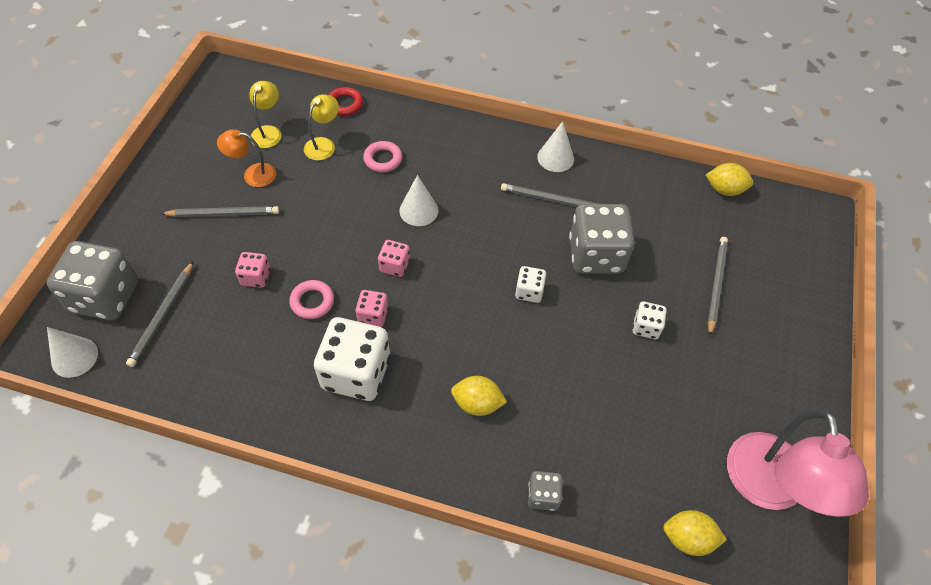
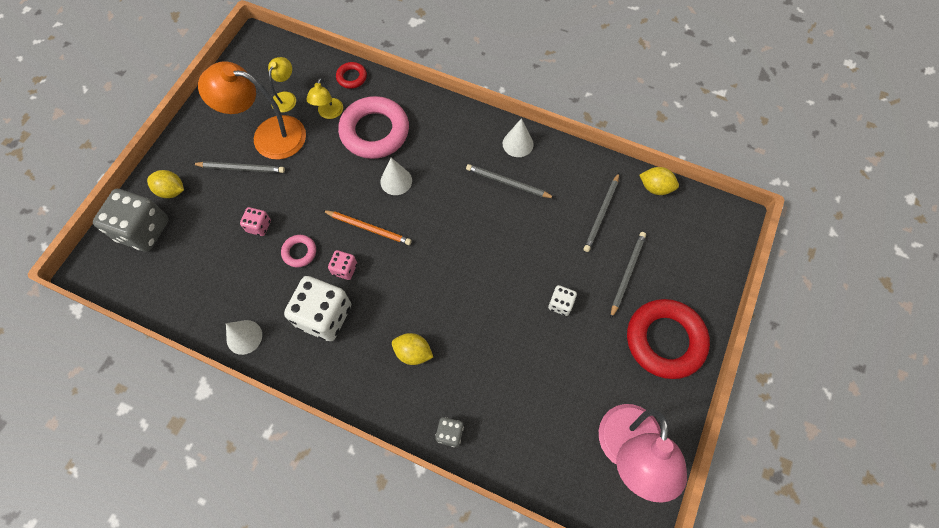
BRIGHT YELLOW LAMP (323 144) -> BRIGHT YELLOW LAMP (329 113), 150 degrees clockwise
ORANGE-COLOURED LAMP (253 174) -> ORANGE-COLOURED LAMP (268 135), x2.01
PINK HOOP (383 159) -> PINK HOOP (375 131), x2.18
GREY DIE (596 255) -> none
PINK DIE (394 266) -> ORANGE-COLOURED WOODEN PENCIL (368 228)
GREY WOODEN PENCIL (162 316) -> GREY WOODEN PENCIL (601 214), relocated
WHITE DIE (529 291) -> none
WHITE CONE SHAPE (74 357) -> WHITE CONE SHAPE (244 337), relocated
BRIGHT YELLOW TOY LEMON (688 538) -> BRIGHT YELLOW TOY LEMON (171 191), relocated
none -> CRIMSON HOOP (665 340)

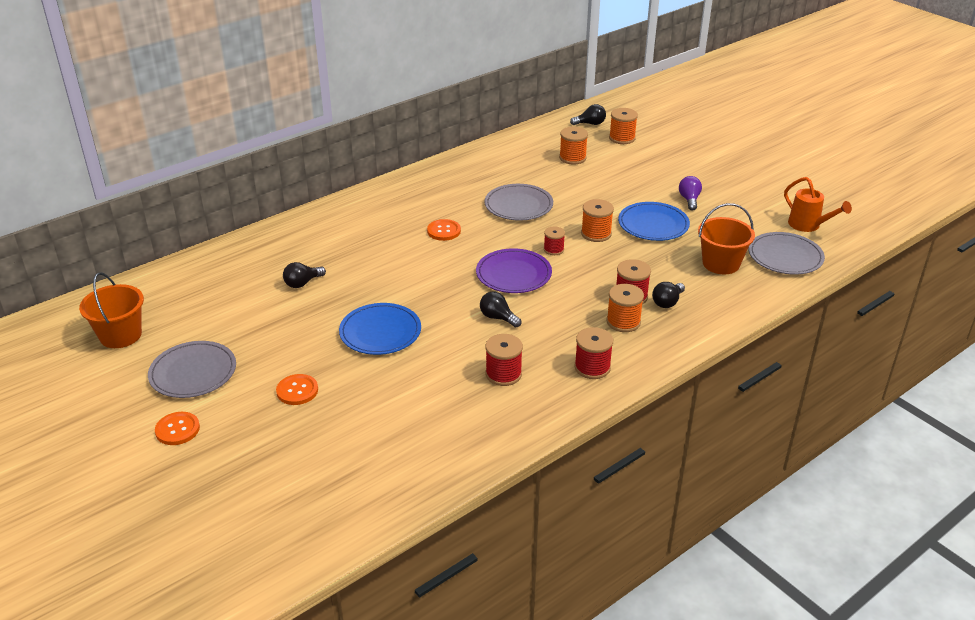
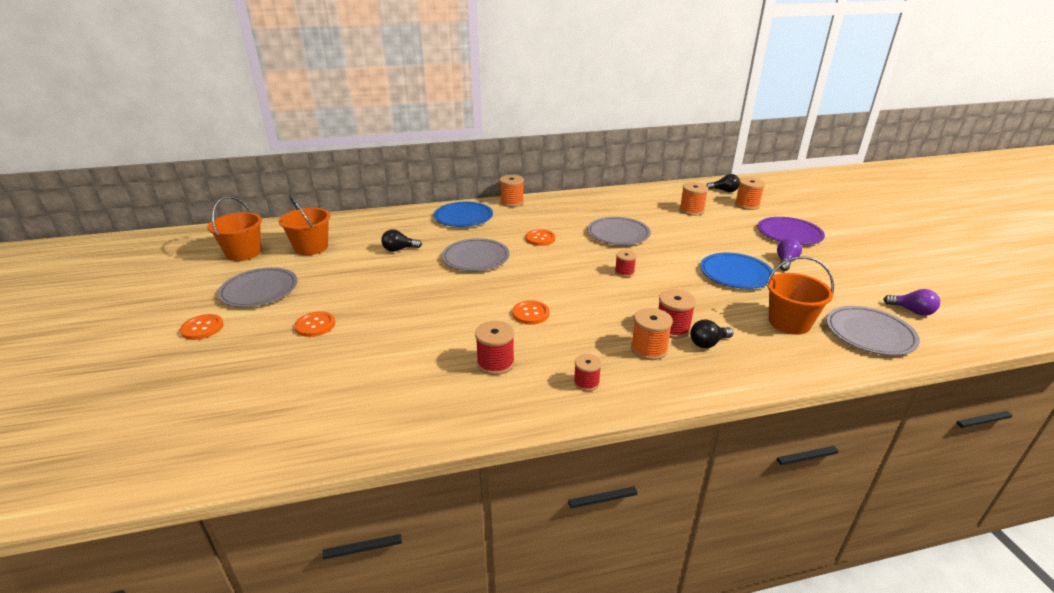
ORANGE-COLOURED WATERING POT (808 225) -> VIOLET LIGHT BULB (912 311)
ORANGE-COLOURED REEL OF THREAD (596 234) -> ORANGE-COLOURED REEL OF THREAD (512 202), relocated
VIOLET FLAT DISH (513 274) -> VIOLET FLAT DISH (789 234), relocated
BLACK LIGHT BULB (498 318) -> ORANGE-COLOURED SHIRT BUTTON (530 313)
BLUE FLAT DISH (380 332) -> BLUE FLAT DISH (463 217), relocated
CRIMSON REEL OF THREAD (592 367) -> CRIMSON REEL OF THREAD (586 383), x0.66
none -> ORANGE-COLOURED PAIL (311 247)
none -> GREY FLAT DISH (475 258)

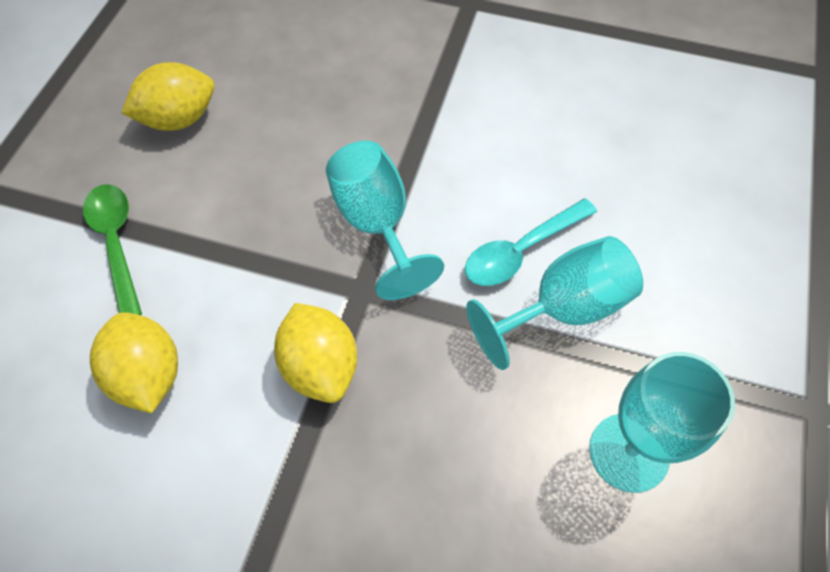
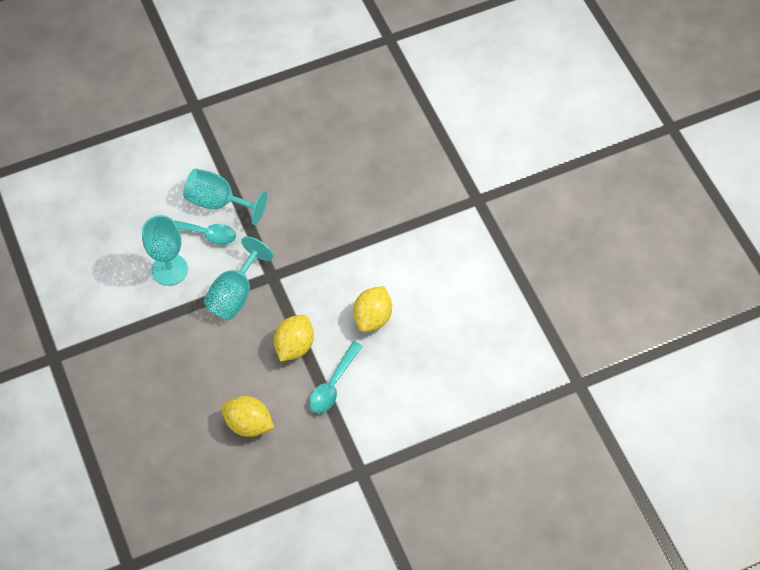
EMERALD SPOON (116 244) -> TEAL SPOON (333 384)
BRIGHT YELLOW TOY LEMON (320 366) -> BRIGHT YELLOW TOY LEMON (294 346), relocated
TEAL GOBLET (629 452) -> TEAL GOBLET (169 269), relocated

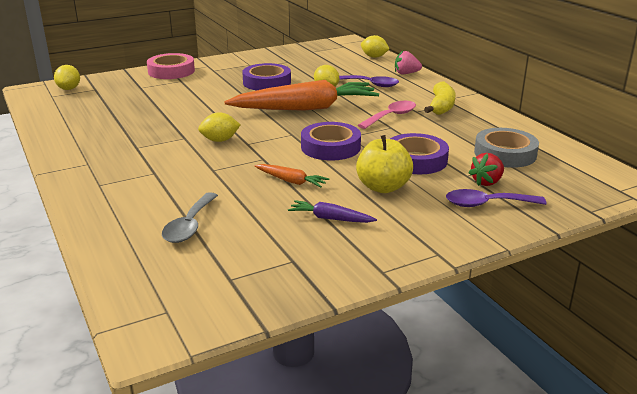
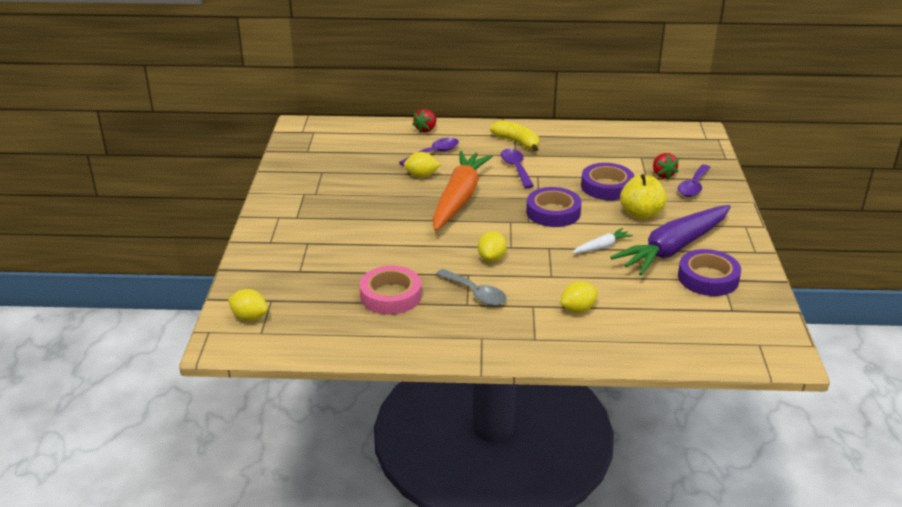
BRIGHT YELLOW TOY LEMON (374 57) -> BRIGHT YELLOW TOY LEMON (578 309), relocated
PINK BERRY (406 73) -> CRIMSON BERRY (426 129)
PINK TAPE (171 71) -> PINK TAPE (390 295), relocated
VIOLET TAPE (267 82) -> VIOLET TAPE (708 278), relocated
PINK SPOON (391 116) -> VIOLET SPOON (516 168)
GREY TAPE (505 154) -> none
ORANGE-COLOURED ROOT VEGETABLE (291 181) -> WHITE ROOT VEGETABLE (601 247)
GREY SPOON (189 226) -> GREY SPOON (476 293), relocated
VIOLET ROOT VEGETABLE (330 218) -> VIOLET ROOT VEGETABLE (674 248), x2.34

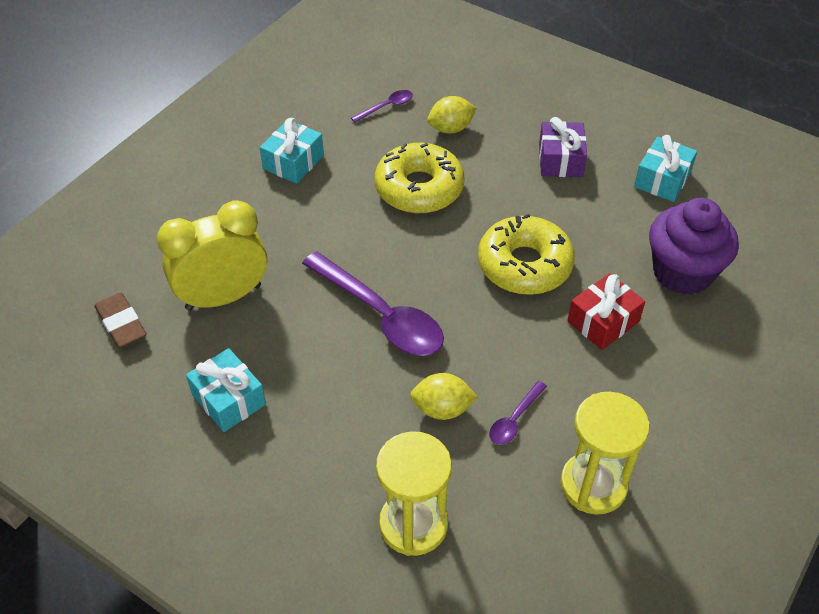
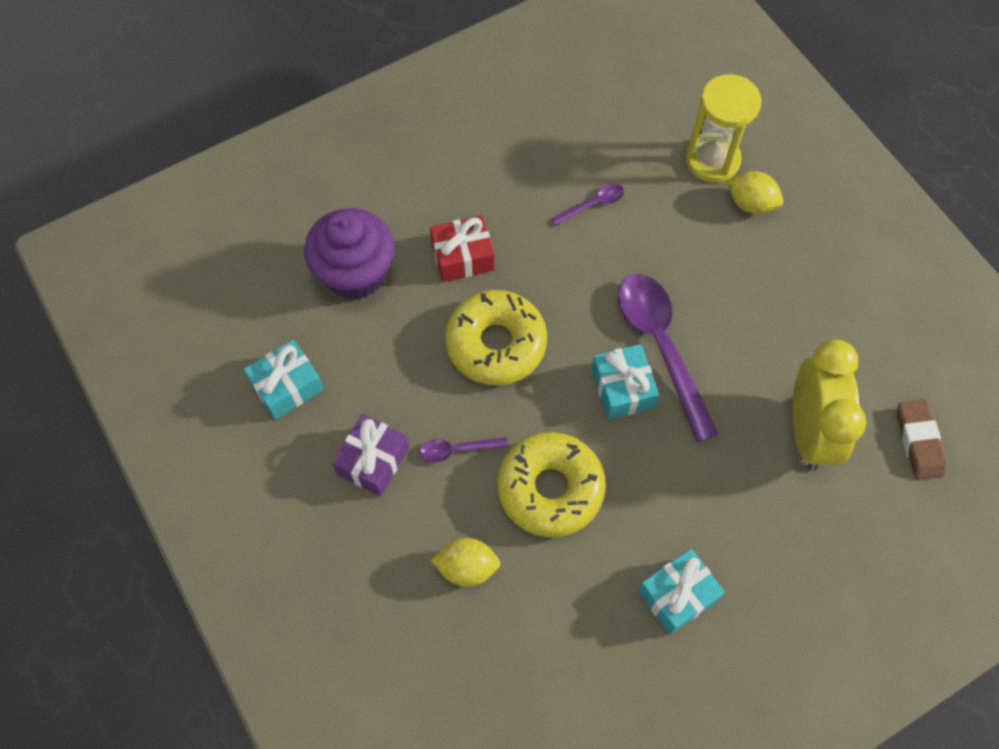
VIOLET SPOON (387 107) -> VIOLET SPOON (457 450), relocated
BRIGHT YELLOW ALARM CLOCK (223 297) -> BRIGHT YELLOW ALARM CLOCK (809 431), 90 degrees counterclockwise
TEAL WRAPPED GIFT (228 399) -> TEAL WRAPPED GIFT (622 388), relocated
BRIGHT YELLOW TOY LEMON (442 409) -> BRIGHT YELLOW TOY LEMON (751 204), relocated
BRIGHT YELLOW SANDGLASS (593 485) -> none

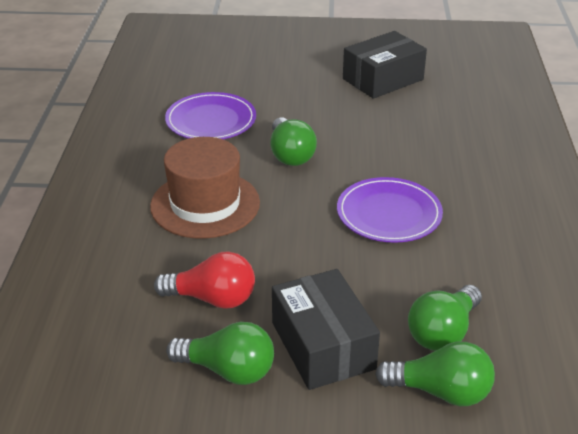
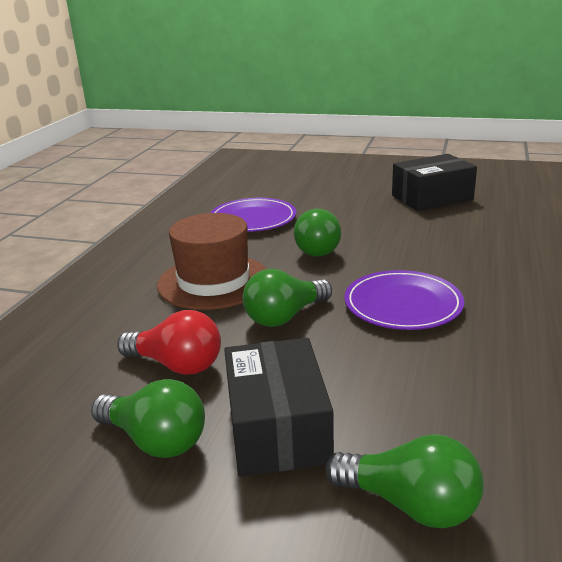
EMERALD LIGHT BULB (443 332) -> EMERALD LIGHT BULB (285 316), relocated

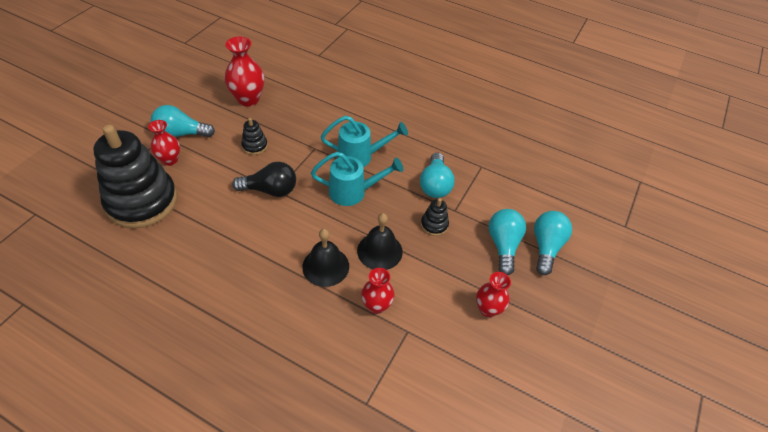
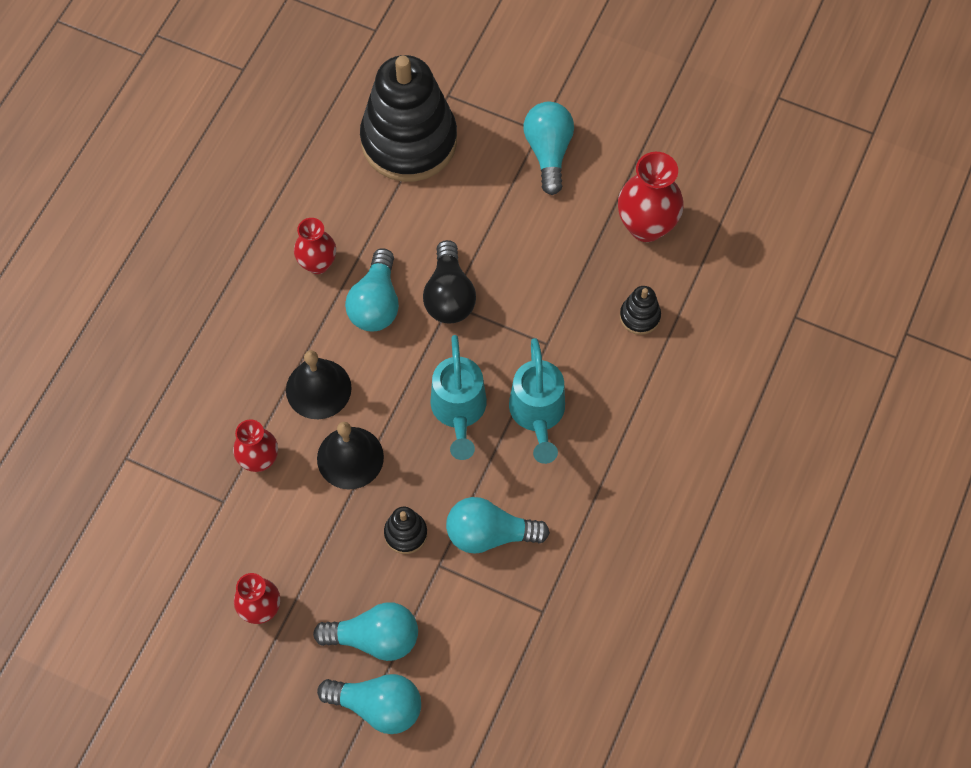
BLACK STACKING RINGS (255 146) -> BLACK STACKING RINGS (639 316), relocated
CRIMSON VASE (170 160) -> CRIMSON VASE (317 263), relocated
none -> TEAL LIGHT BULB (376 303)

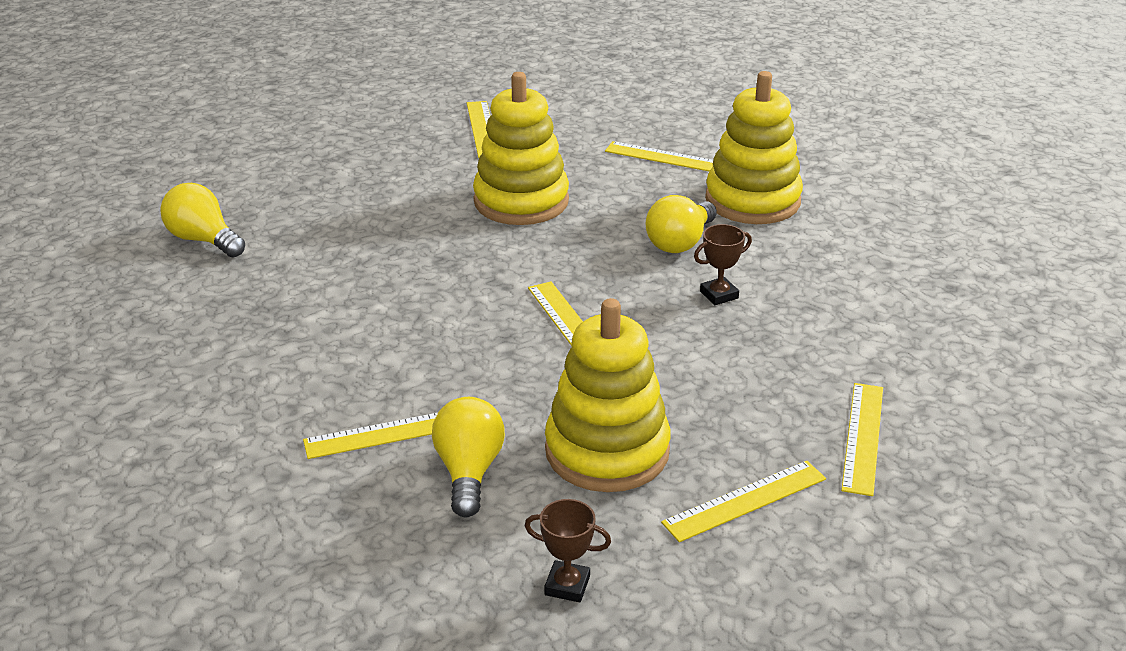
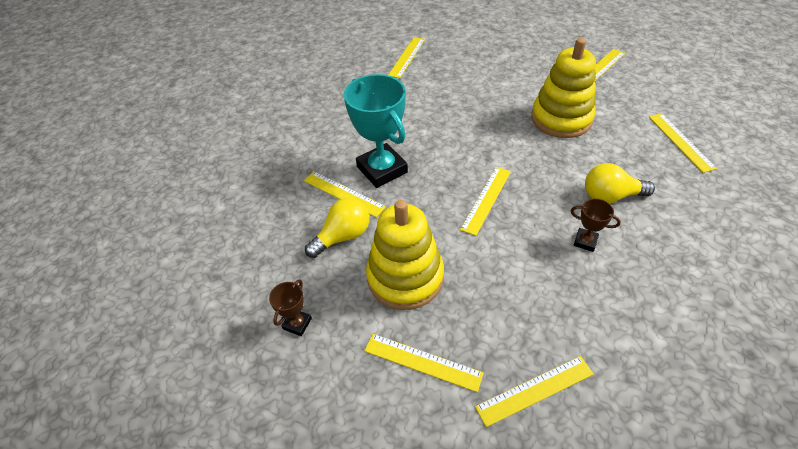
BRIGHT YELLOW STACKING RINGS (752 200) -> none
BRIGHT YELLOW LIGHT BULB (203 240) -> BRIGHT YELLOW MEASURING STICK (407 57)
RUSSET PRIZE CUP (567 585) -> RUSSET PRIZE CUP (297 323), 45 degrees clockwise
none -> TEAL PRIZE CUP (382 169)

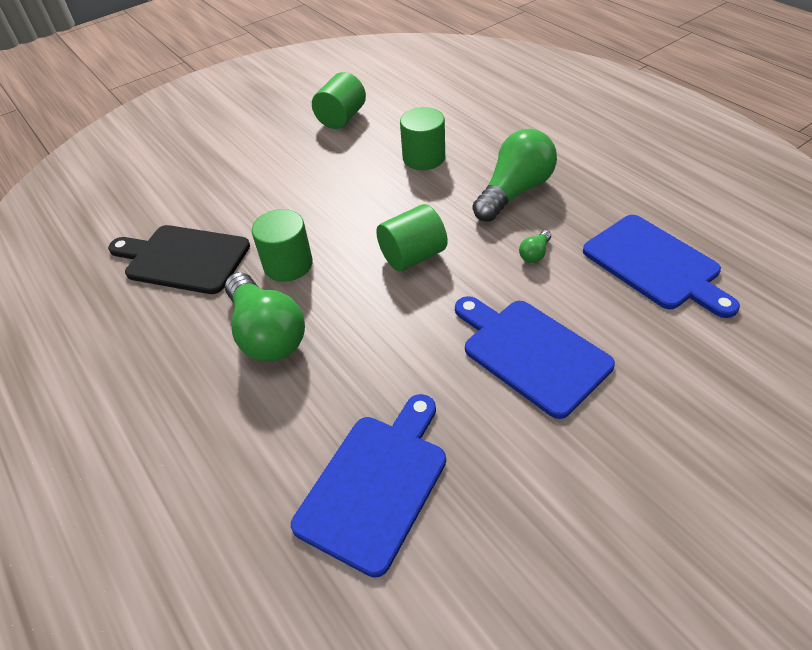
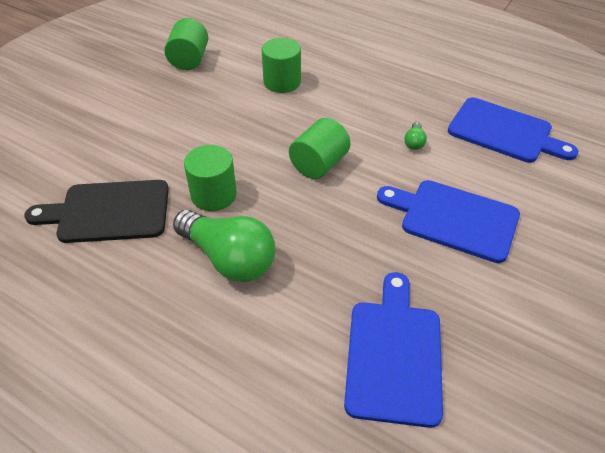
EMERALD LIGHT BULB (514 192) -> none

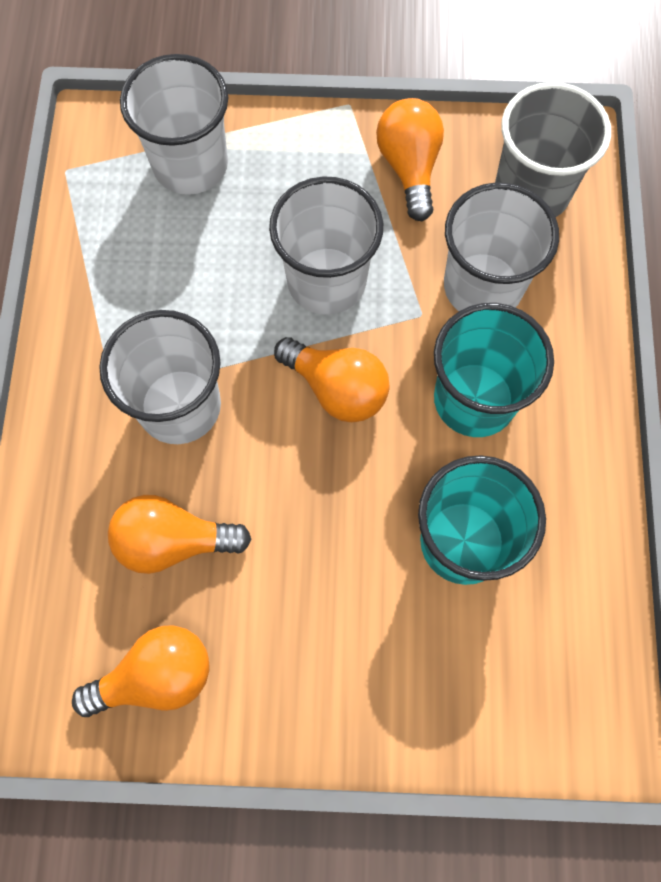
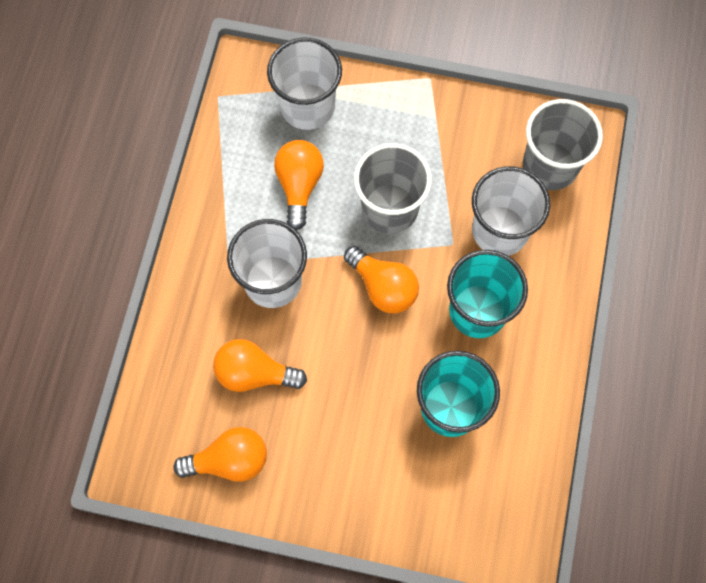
ORANGE-COLOURED LIGHT BULB (409 168) -> ORANGE-COLOURED LIGHT BULB (299 185), relocated
WHITE TUMBLER (326 281) -> GREY TUMBLER (390 208)

